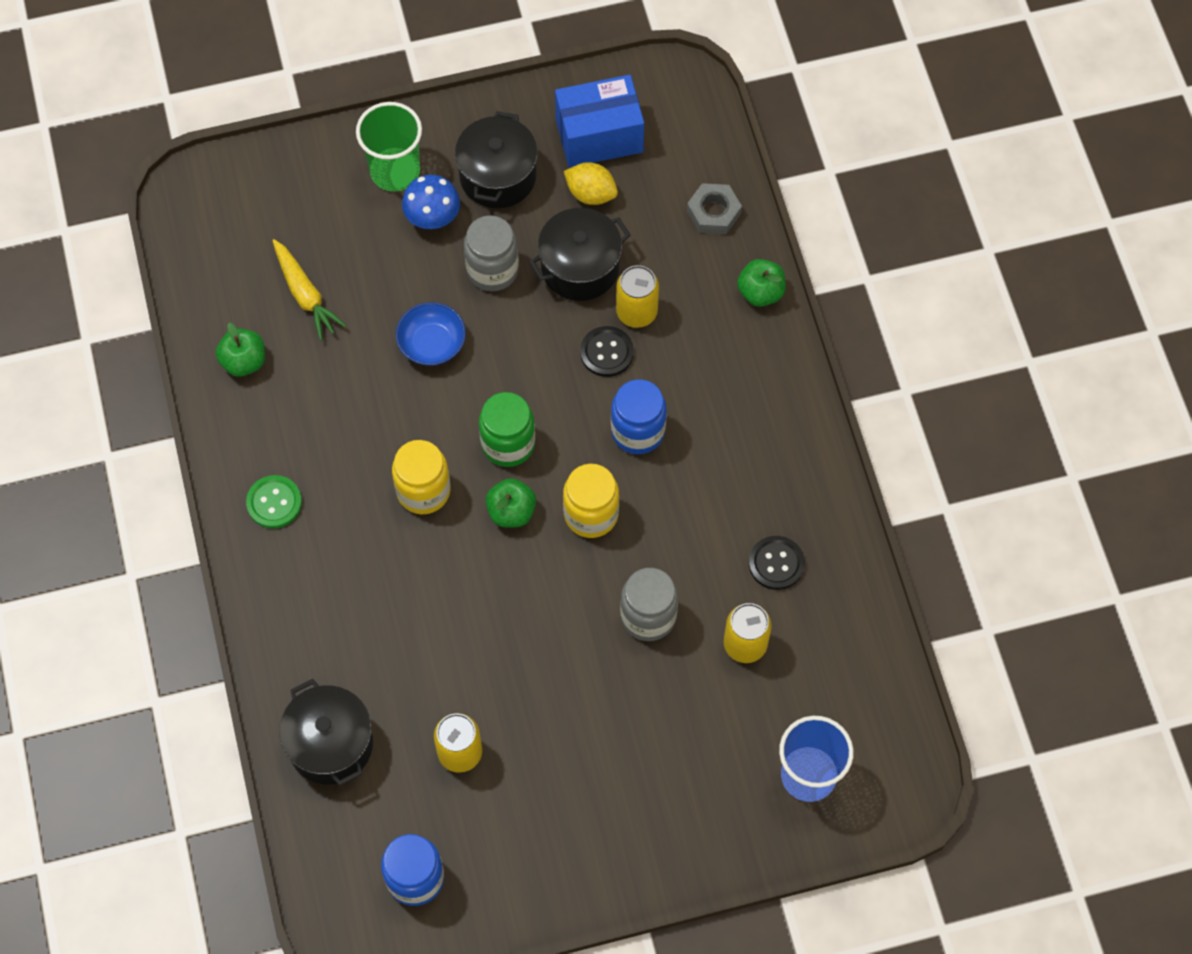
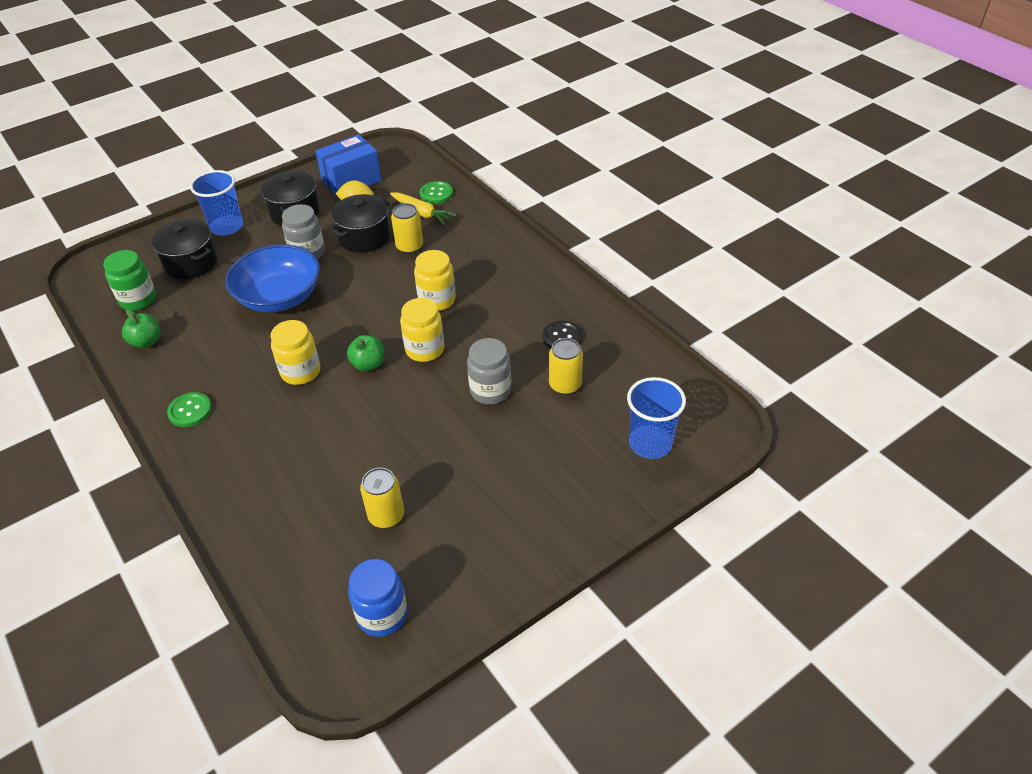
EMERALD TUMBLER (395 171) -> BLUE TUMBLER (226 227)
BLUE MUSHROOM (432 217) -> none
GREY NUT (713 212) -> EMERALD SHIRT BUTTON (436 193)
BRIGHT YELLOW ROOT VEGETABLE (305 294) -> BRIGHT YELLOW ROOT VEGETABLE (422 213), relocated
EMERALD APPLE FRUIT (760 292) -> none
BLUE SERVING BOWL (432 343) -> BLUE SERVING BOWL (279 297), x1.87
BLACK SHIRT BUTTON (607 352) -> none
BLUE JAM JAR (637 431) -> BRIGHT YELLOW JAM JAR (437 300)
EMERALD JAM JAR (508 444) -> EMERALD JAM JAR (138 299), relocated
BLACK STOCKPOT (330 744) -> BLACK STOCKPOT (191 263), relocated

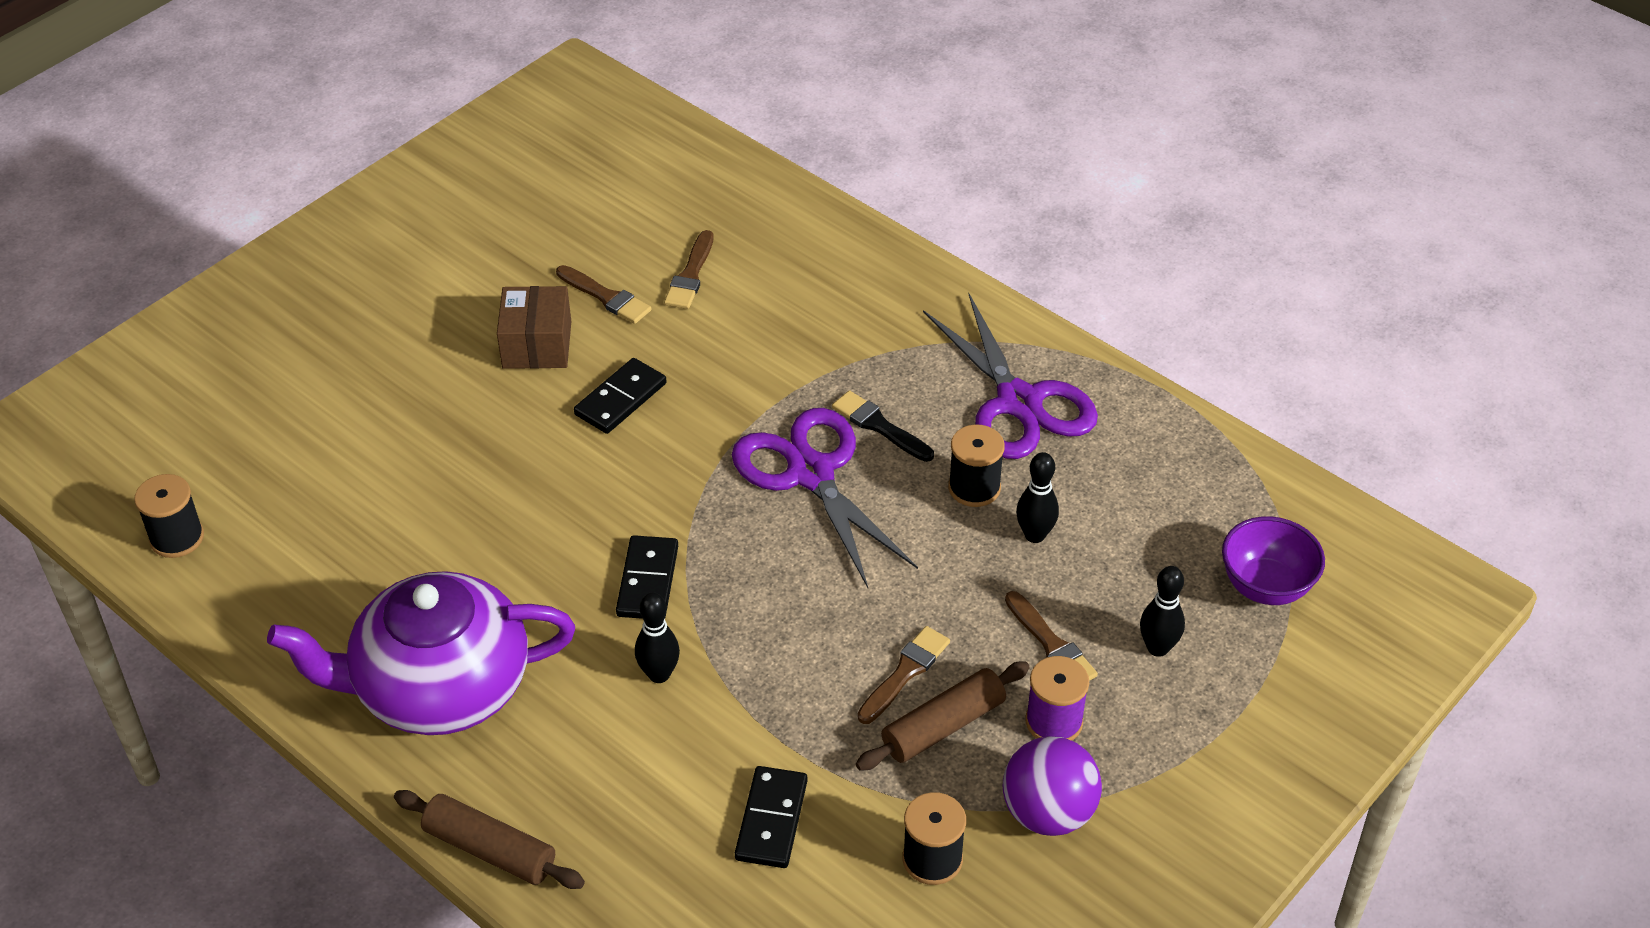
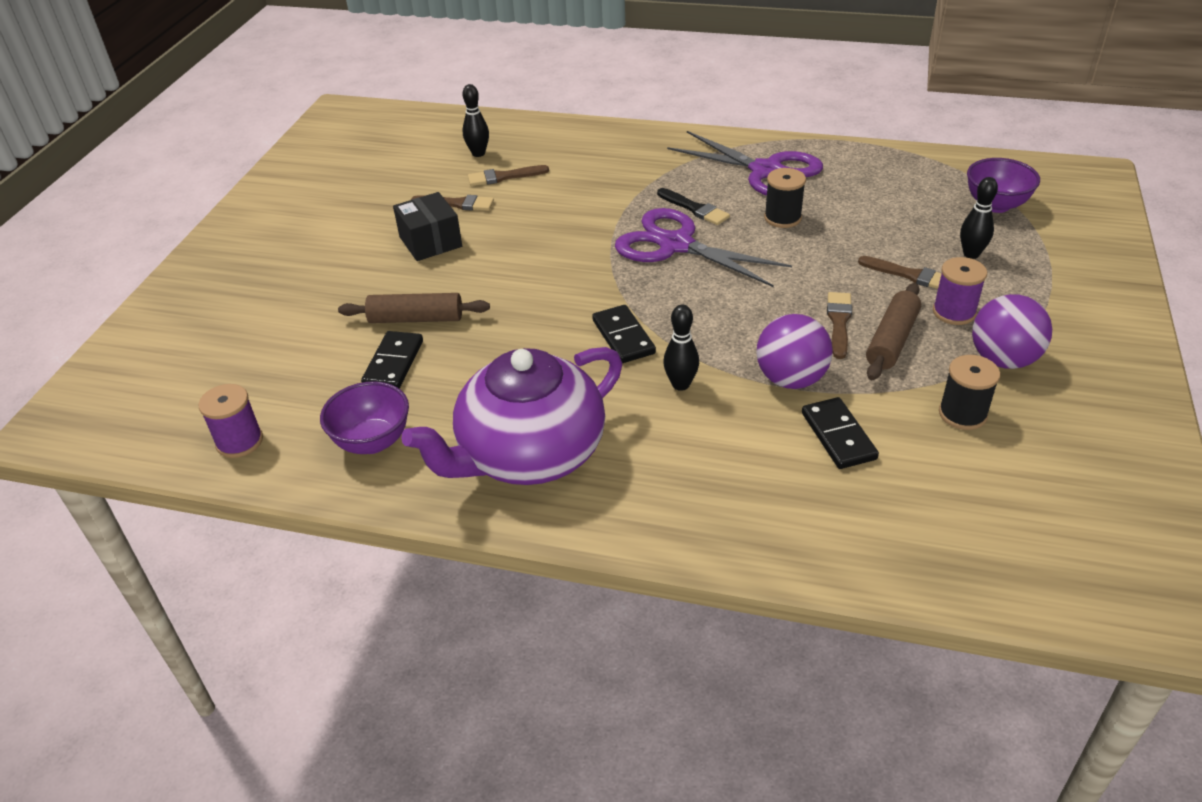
RUSSET BRUSH (690 275) -> RUSSET BRUSH (503 177), 90 degrees clockwise
RUSSET BOX (537 345) -> BLACK BOX (430 242)
BLACK DOMINO PIECE (620 399) -> BLACK DOMINO PIECE (393 363), relocated
BLACK BRUSH (879 426) -> BLACK BRUSH (695 208), 150 degrees counterclockwise
BLACK TENPIN (1034 535) -> BLACK TENPIN (478 153), relocated
BLACK REEL OF THREAD (177 538) -> VIOLET REEL OF THREAD (239 441)
RUSSET ROLLING PIN (490 850) -> RUSSET ROLLING PIN (416 319), relocated
none -> VIOLET SPHERE (791 379)
none -> VIOLET SERVING BOWL (372 441)

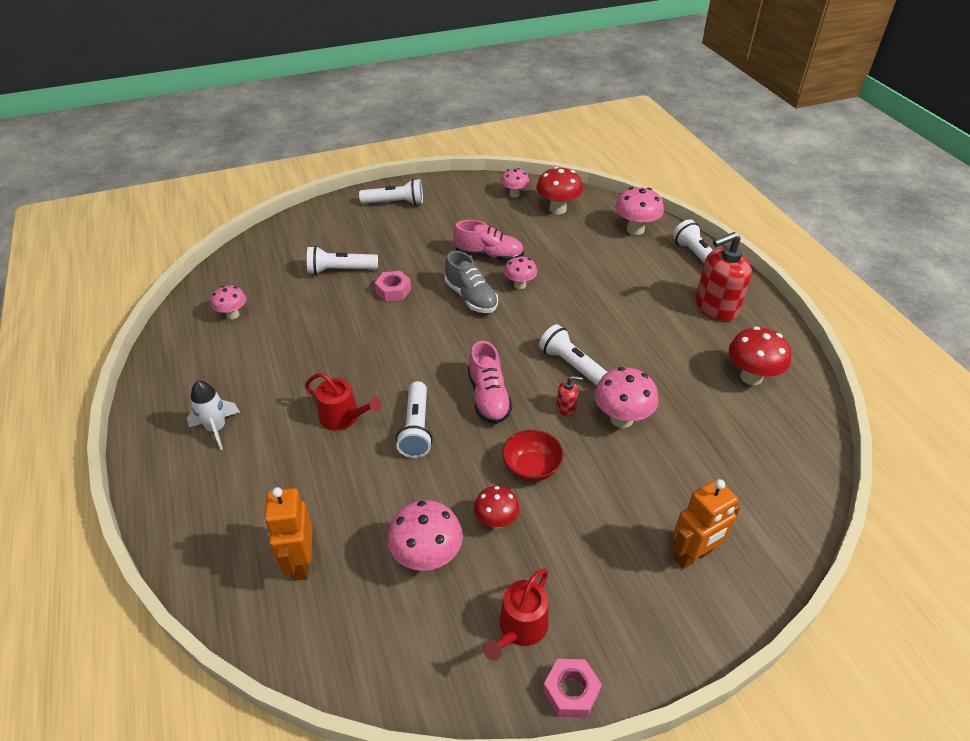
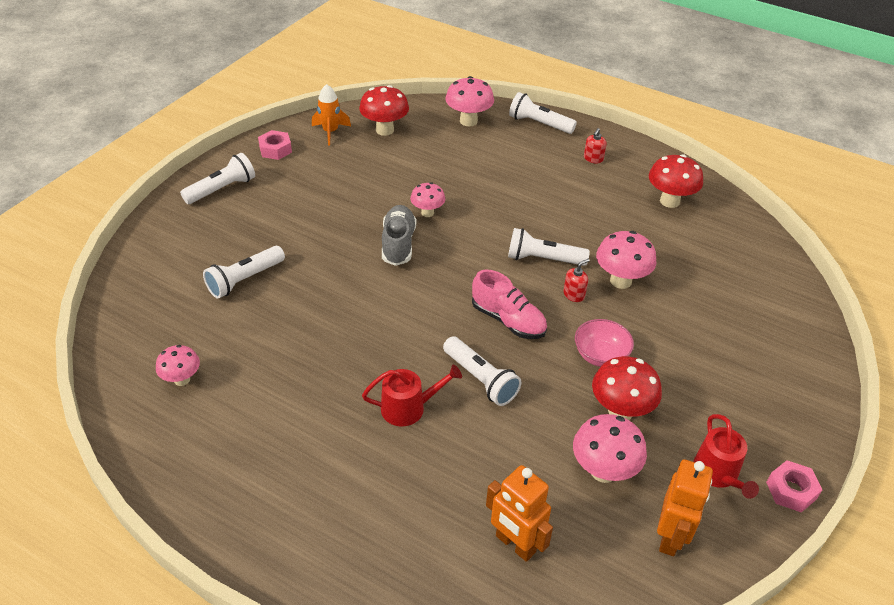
PINK MUSHROOM (514 194) -> ORANGE-COLOURED SPACESHIP (330 132)
PINK SHOE (488 255) -> none
CRIMSON SOAP PUMP (716 307) -> CRIMSON SOAP PUMP (593 159), x0.44
GREY SHOE (471 297) -> GREY SHOE (398 244), 105 degrees counterclockwise
PINK NUT (393 290) -> PINK NUT (275 149), relocated
WHITE SPACESHIP (217 429) -> none
CRIMSON SERVING BOWL (531 468) -> PINK SERVING BOWL (600 356)
ORANGE-COLOURED ROBOT FIGURE (693 555) -> ORANGE-COLOURED ROBOT FIGURE (670 537), relocated
CRIMSON MUSHROOM (496 521) -> CRIMSON MUSHROOM (620 411), x1.57

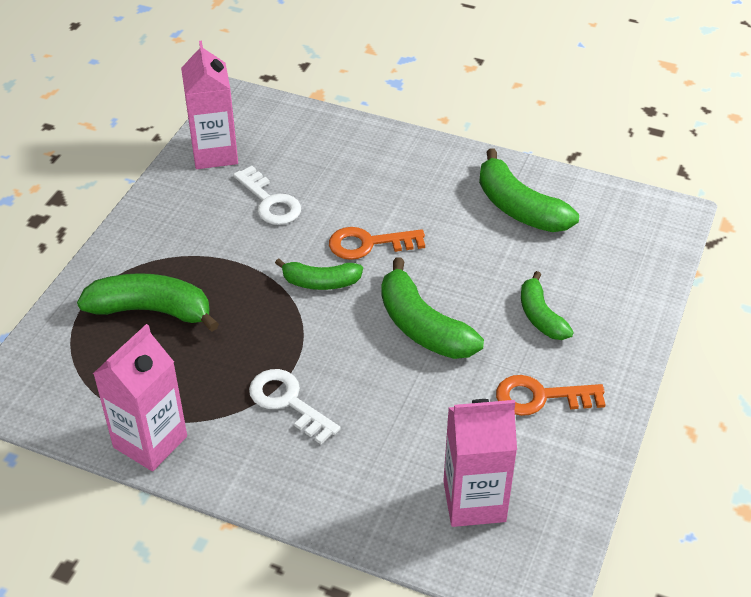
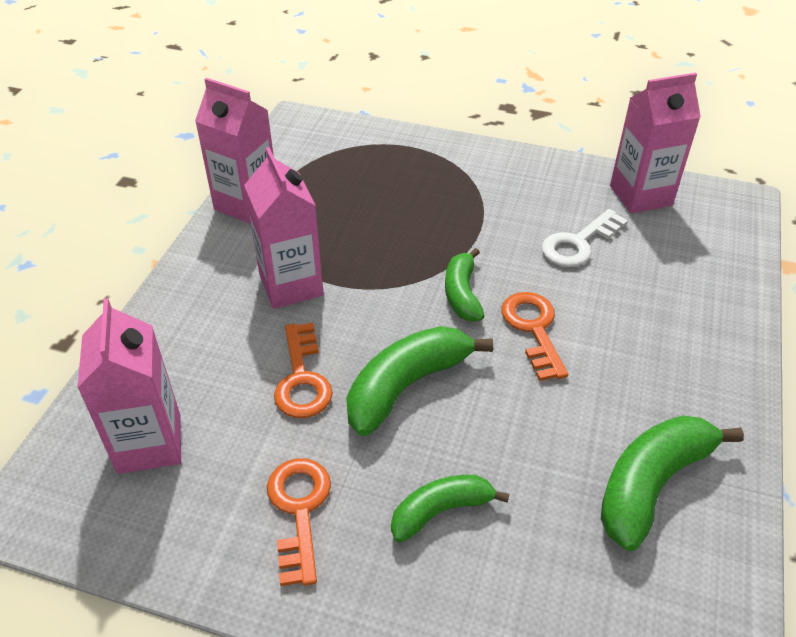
EMERALD TOY BANANA (151 310) -> none
WHITE KEY (288 402) -> PINK MILK CARTON (291 285)
none -> ORANGE-COLOURED KEY (302 378)

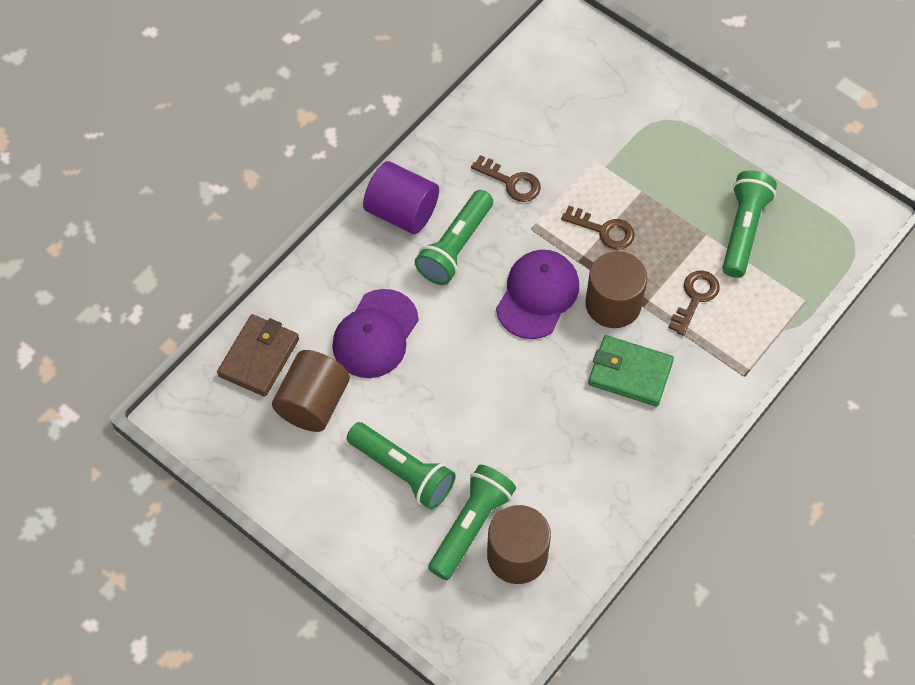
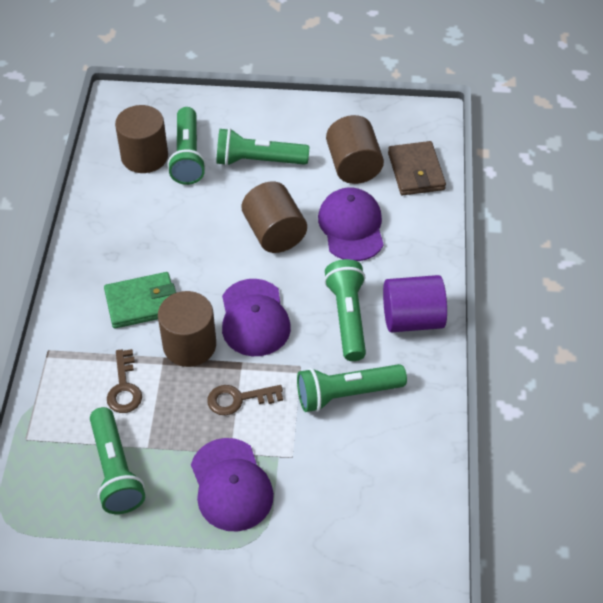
RUSSET KEY (511 182) -> EMERALD FLASHLIGHT (347 394)
none -> RUSSET SOLID CYLINDER (274 233)
none -> VIOLET PEAKED CAP (231 485)

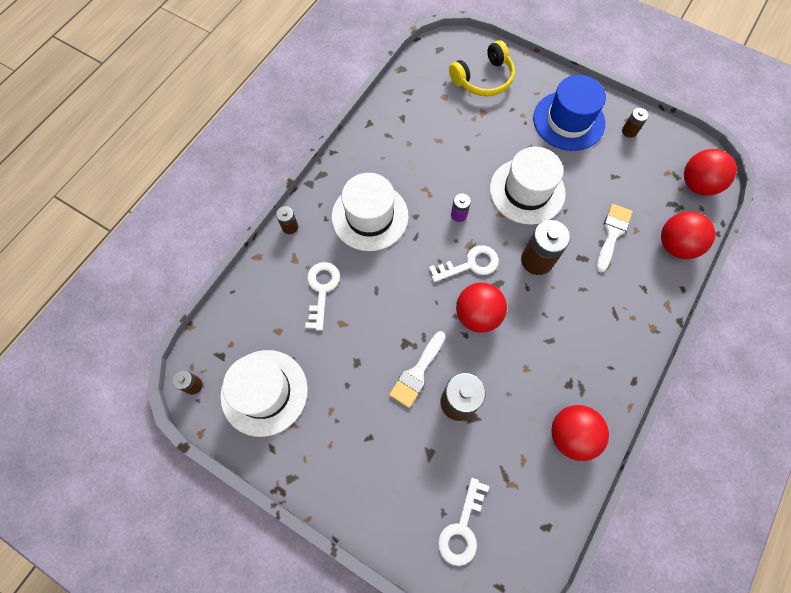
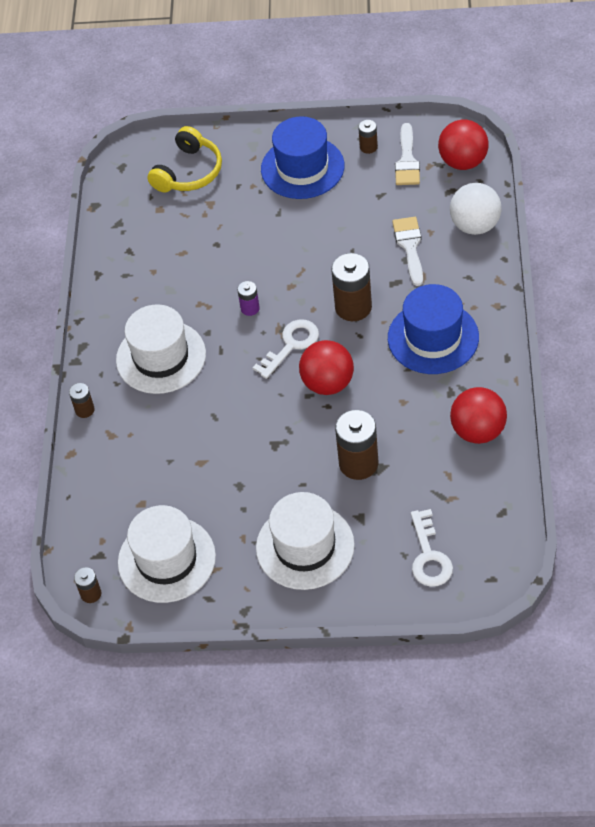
WHITE TALL HAT (527 191) -> WHITE TALL HAT (305 546), relocated
CRIMSON SPHERE (675 245) -> WHITE SPHERE (475 225)
WHITE KEY (322 290) -> none
WHITE BRUSH (417 373) -> WHITE BRUSH (407 160), relocated
none -> BLUE TALL HAT (433 337)

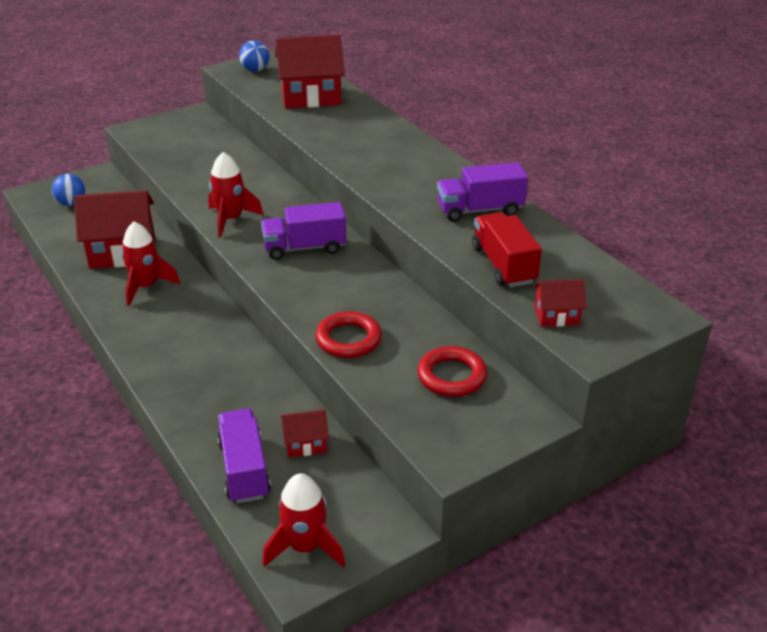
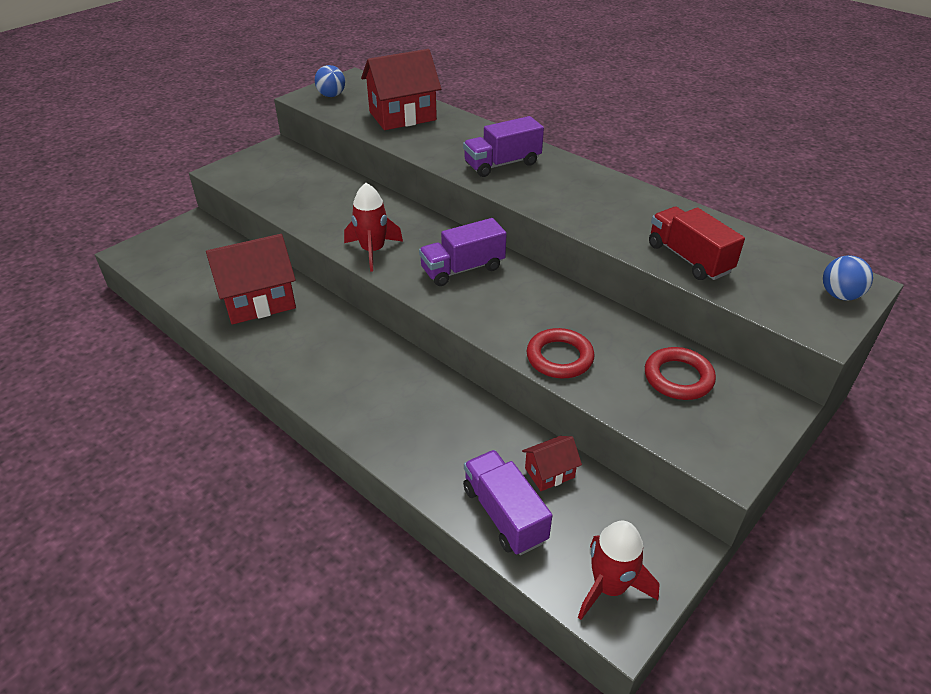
VIOLET LORRY (480 210) -> VIOLET LORRY (502 164), relocated
BLUE SPHERE (71 203) -> BLUE SPHERE (839 295), relocated
CRIMSON SPACESHIP (146 286) -> none
CRIMSON TOY HOUSE (556 316) -> none

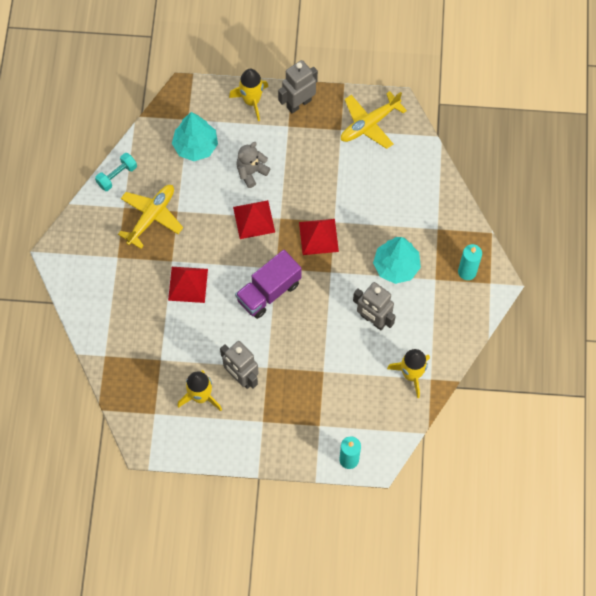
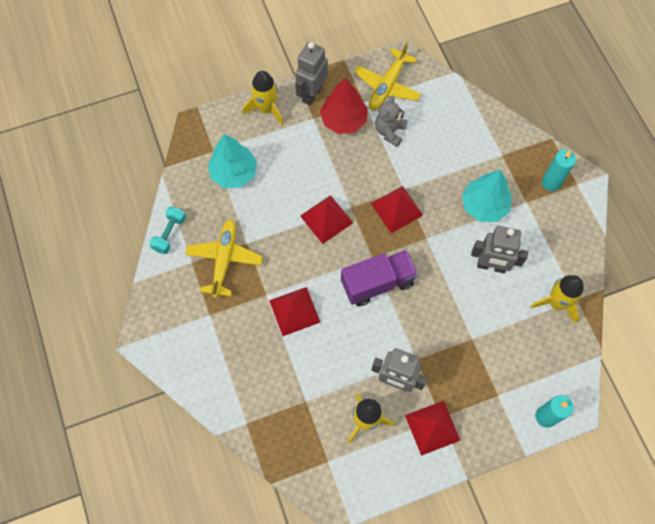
GREY TEDDY (251 172) -> GREY TEDDY (390 131), relocated
VIOLET LORRY (268 292) -> VIOLET LORRY (377 283), 135 degrees counterclockwise
none -> CRIMSON TOY TREE (344 120)
none -> CRIMSON PYRAMID (432 427)

